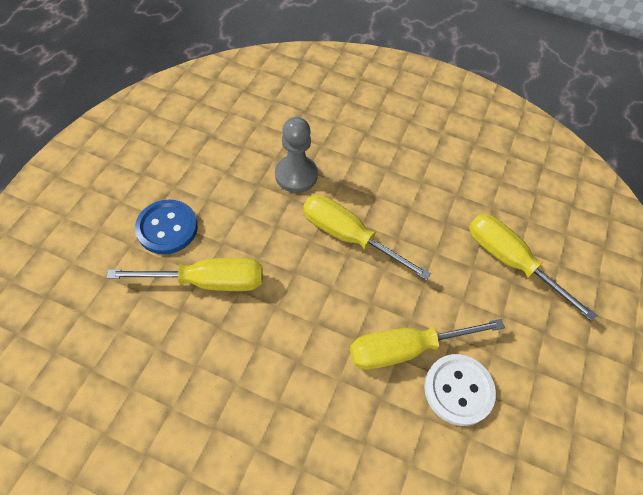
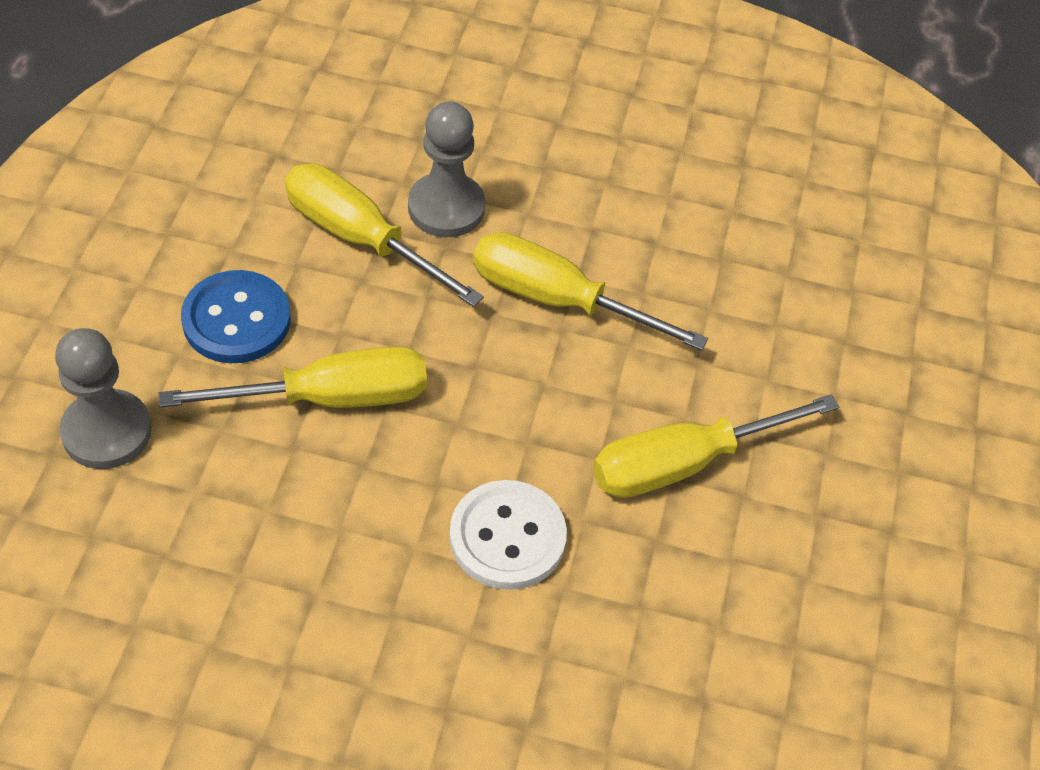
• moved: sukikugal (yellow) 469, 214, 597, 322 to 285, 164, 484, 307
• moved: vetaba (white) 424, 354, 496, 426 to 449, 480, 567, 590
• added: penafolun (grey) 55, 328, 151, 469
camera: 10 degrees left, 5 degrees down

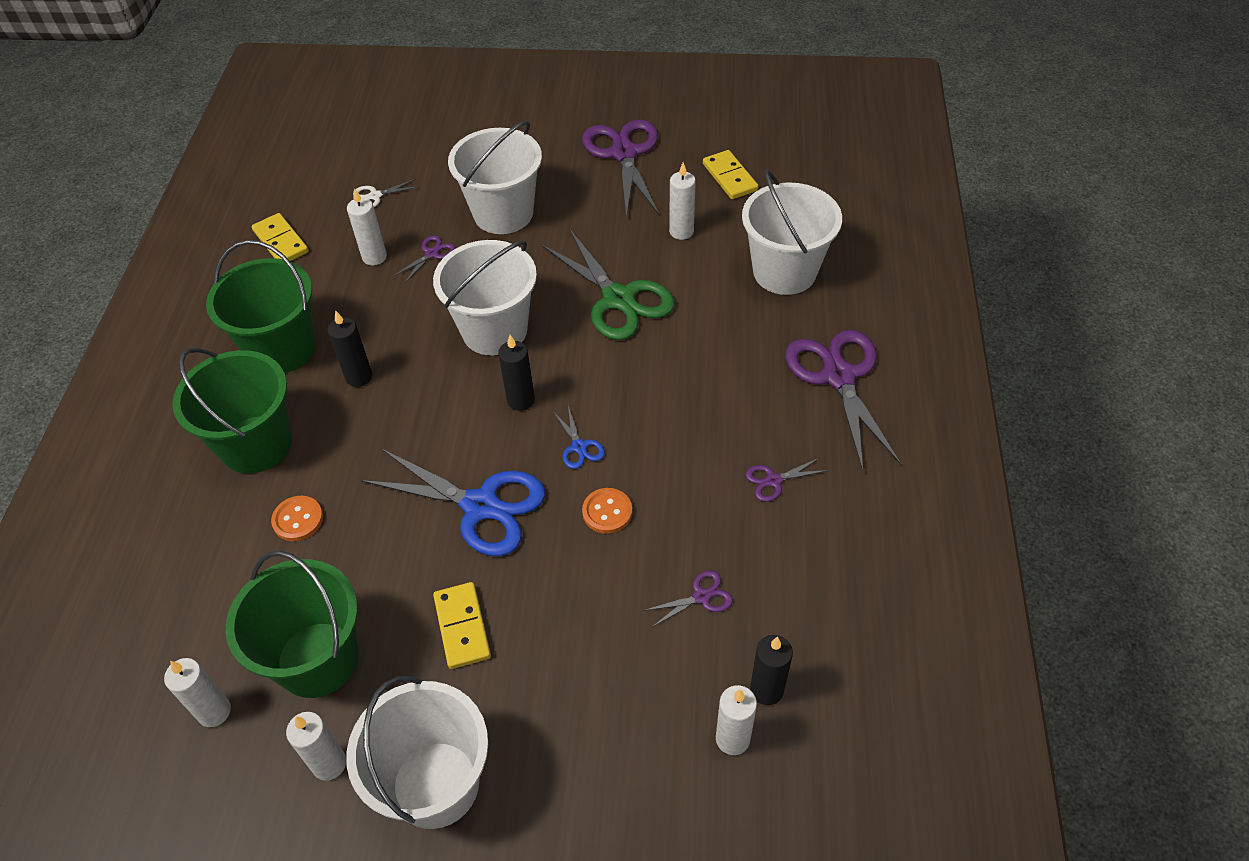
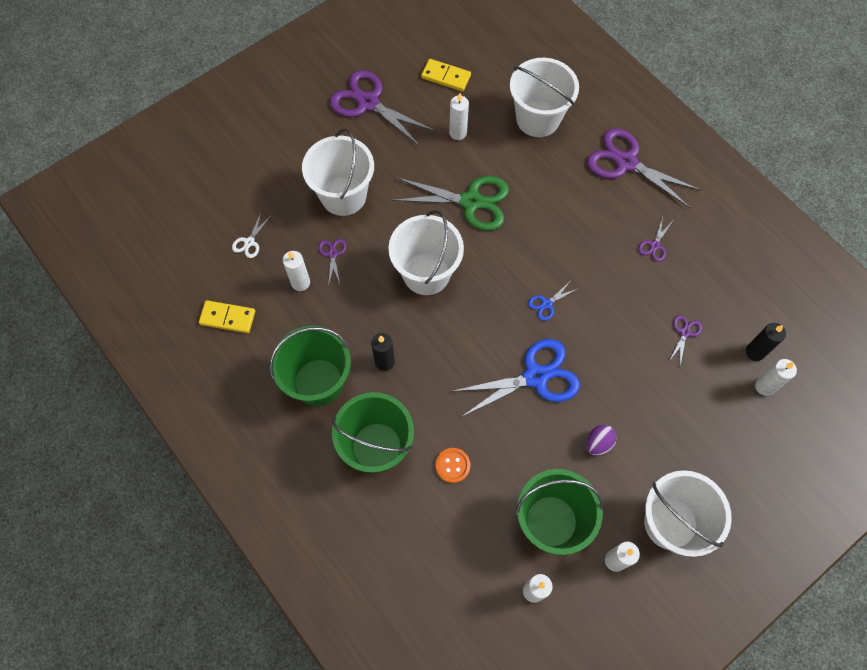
• removed: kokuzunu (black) 498, 335, 535, 411
• turned: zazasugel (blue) 552, 406, 605, 469 = 528, 282, 577, 321 120 degrees clockwise
• removed: vetaba (orange) 582, 488, 632, 534
• replaced: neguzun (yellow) 433, 582, 491, 669 to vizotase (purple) 586, 425, 617, 456
camera: 45 degrees left, 15 degrees up

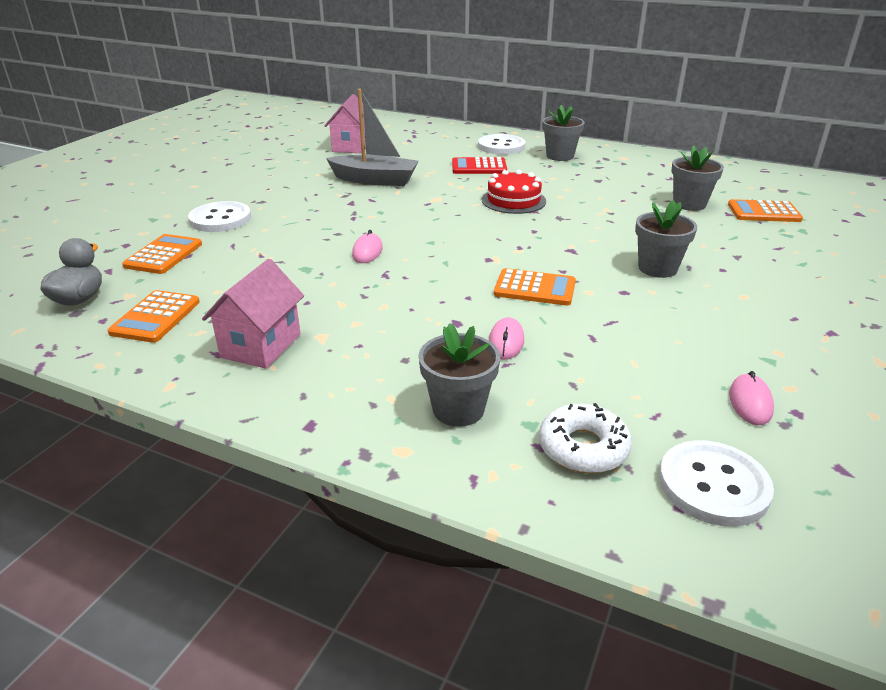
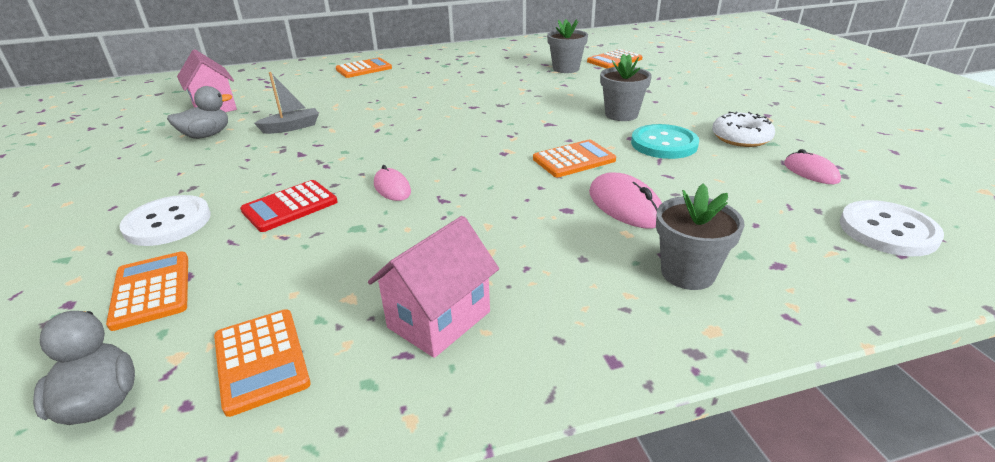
• resized: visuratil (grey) 326, 89, 419, 186 = 254, 72, 319, 134 x0.59
• removed: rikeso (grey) 542, 105, 585, 161
• replaced: vetaba (white) 478, 134, 525, 155 to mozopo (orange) 336, 57, 392, 78
• moved: mozopo (red) 452, 157, 507, 174 to 240, 180, 338, 232
• removed: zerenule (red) 482, 170, 546, 214
• turned: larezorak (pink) 202, 259, 304, 369 = 368, 216, 499, 358 60 degrees clockwise
• resized: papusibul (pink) 489, 317, 524, 360 = 589, 172, 662, 229 x1.52
• moved: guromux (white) 539, 403, 632, 473 to 712, 112, 775, 147
• added: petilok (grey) 167, 86, 232, 139
• added: vetaba (turquoise) 631, 124, 699, 159
camera: 40 degrees left, 0 degrees up

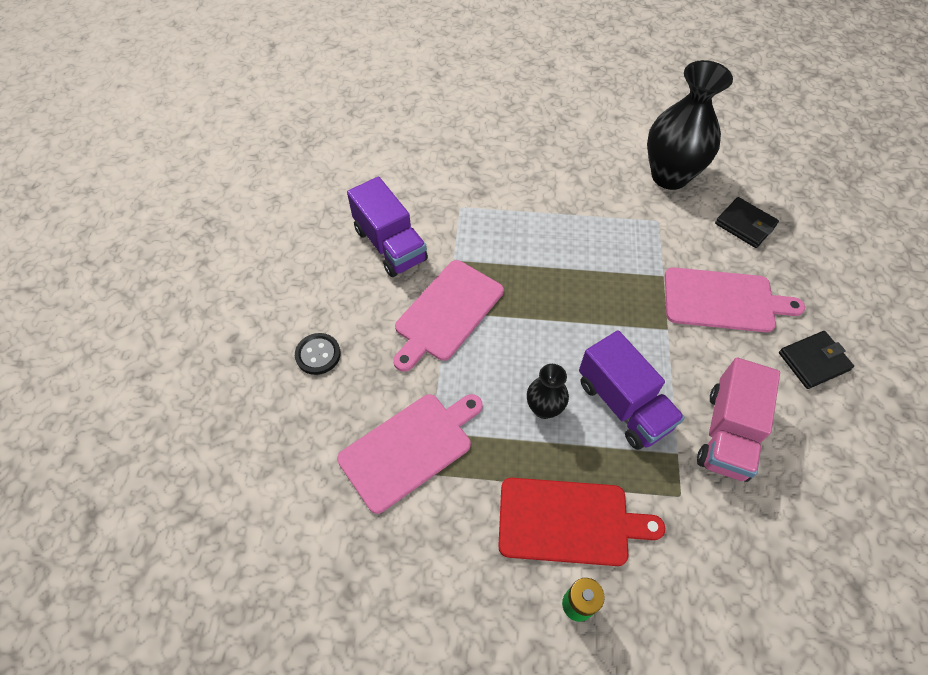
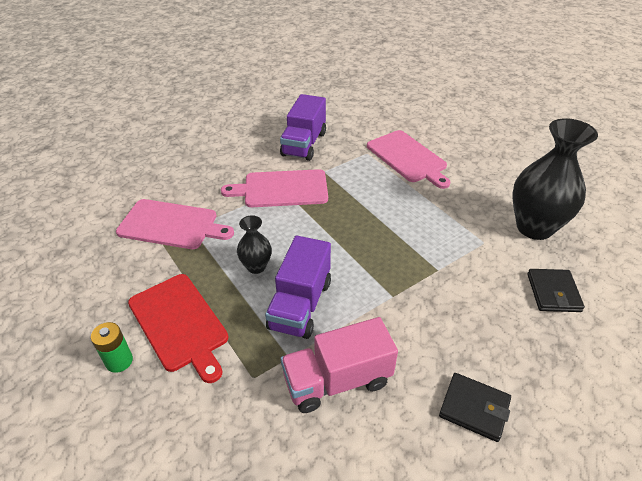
• moved: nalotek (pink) 665, 267, 805, 333 to 367, 130, 450, 189
• removed: vetaba (black) 295, 333, 341, 375
camera: 50 degrees right, 15 degrees down

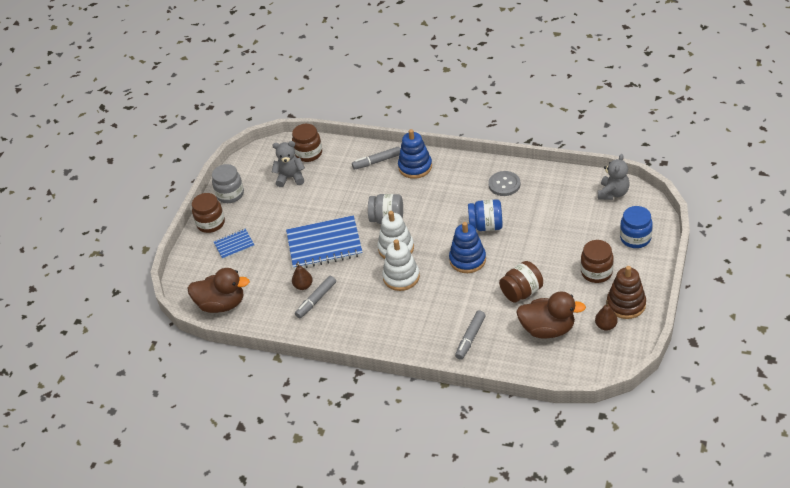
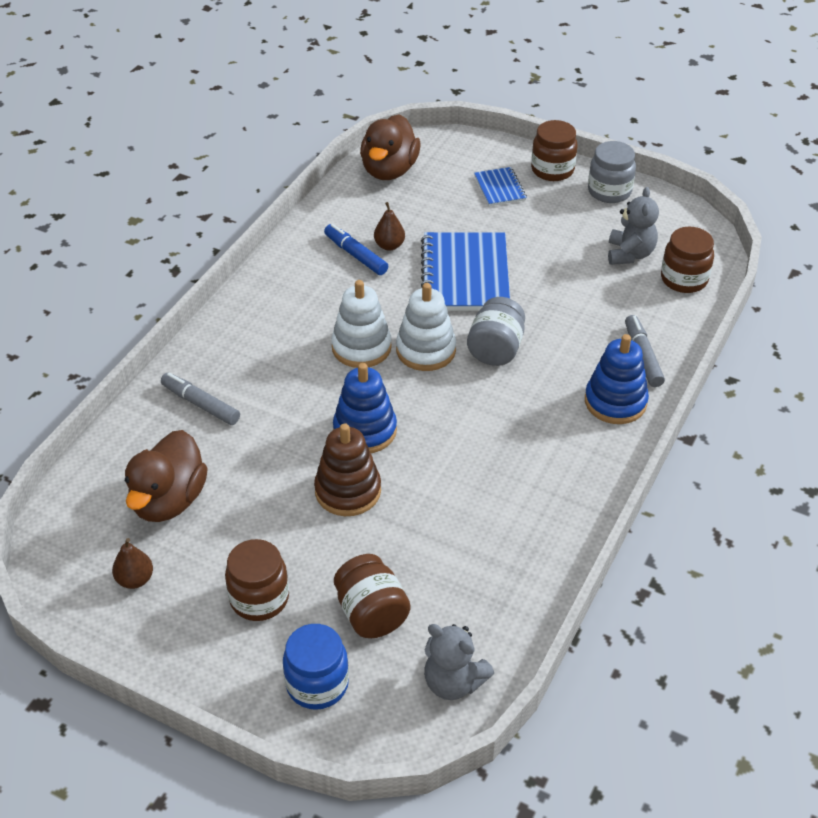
• removed: vetaba (grey) 488, 171, 521, 196
• removed: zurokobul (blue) 468, 199, 503, 231
• moved: zurokobul (brown) 499, 261, 543, 303 to 334, 554, 410, 638
• moved: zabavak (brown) 607, 266, 646, 319 to 314, 423, 381, 516
• recoloured: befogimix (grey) 295, 276, 336, 318 to befogimix (blue) 324, 224, 388, 275
camera: 95 degrees right, 0 degrees up

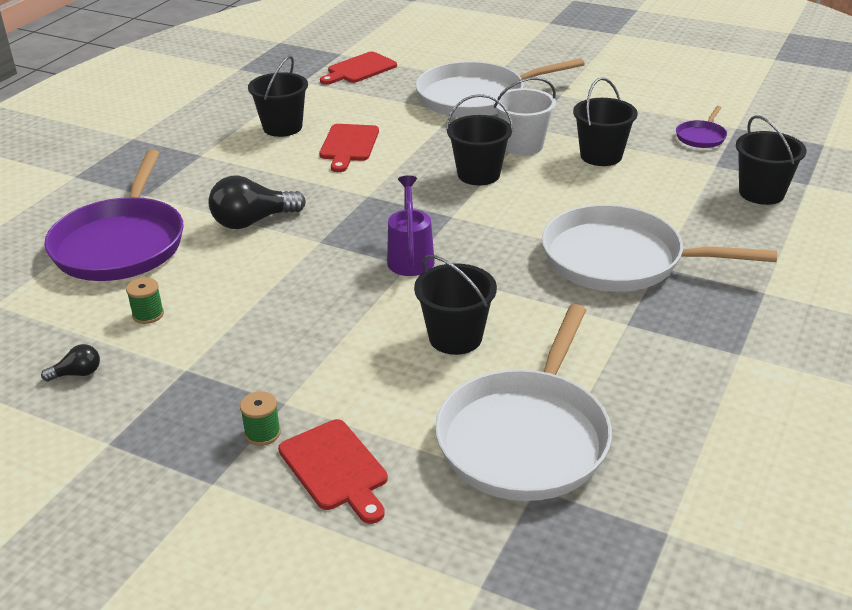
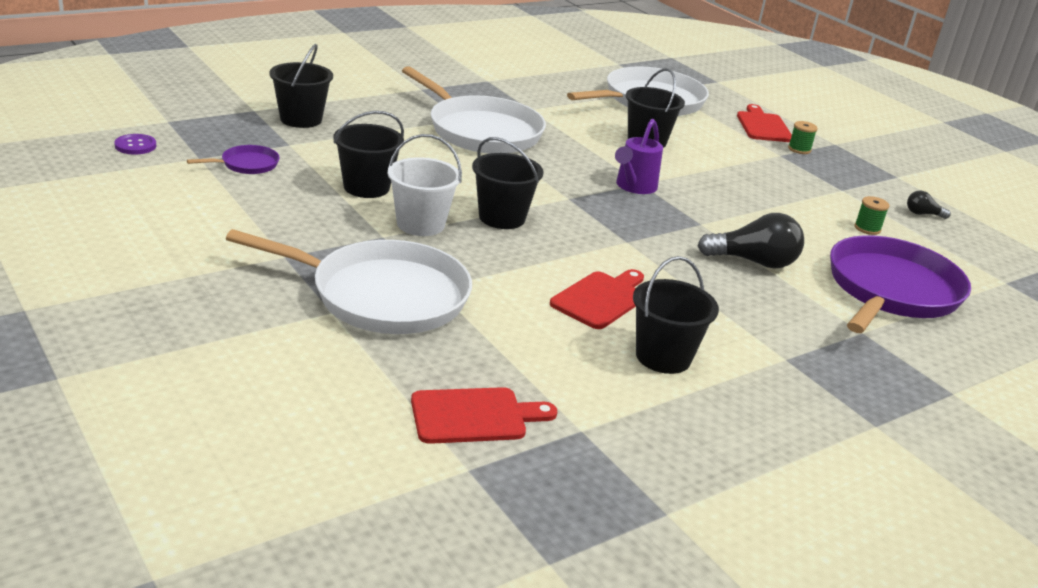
• added: vetaba (purple) 114, 134, 156, 155
camera: 155 degrees left, 5 degrees down

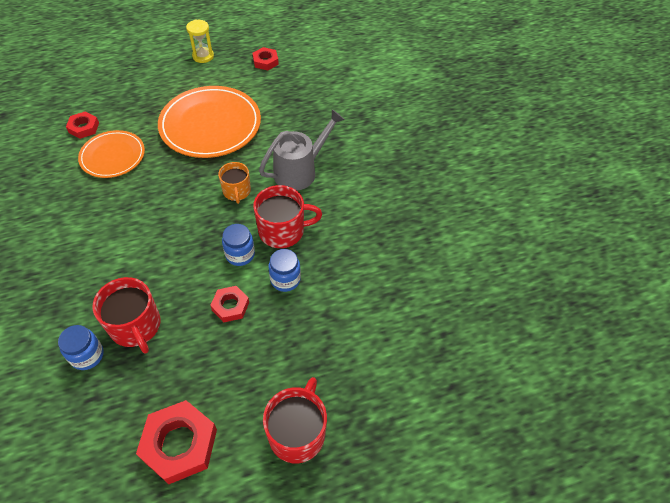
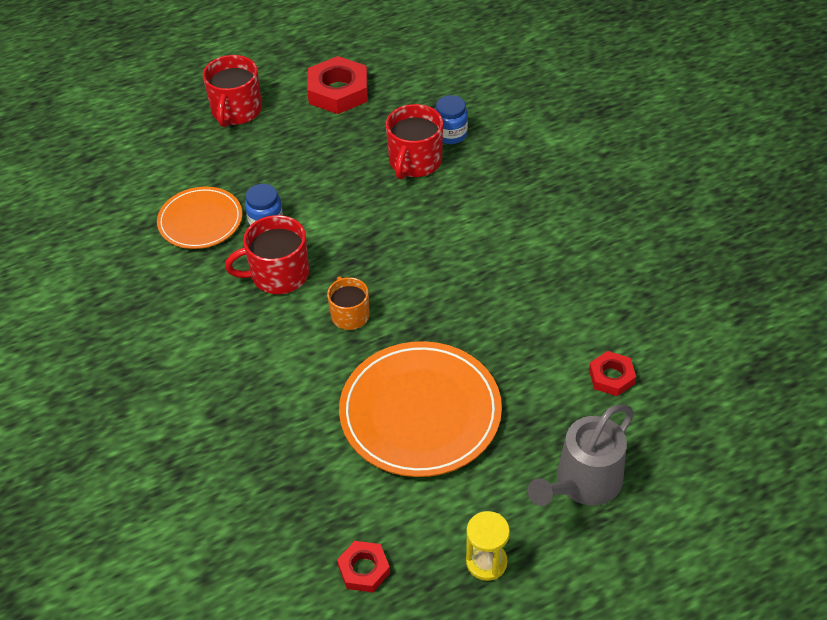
• moved: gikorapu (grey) 259, 109, 345, 191 to 528, 404, 634, 506
• moved: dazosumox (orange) 78, 130, 145, 178 to 157, 187, 242, 249
• removed: zurokobul (blue) 222, 224, 255, 266
• turned: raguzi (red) 93, 277, 161, 354 = 386, 104, 443, 180 120 degrees counterclockwise
• removed: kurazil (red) 210, 286, 249, 322
camera: 175 degrees right, 5 degrees down

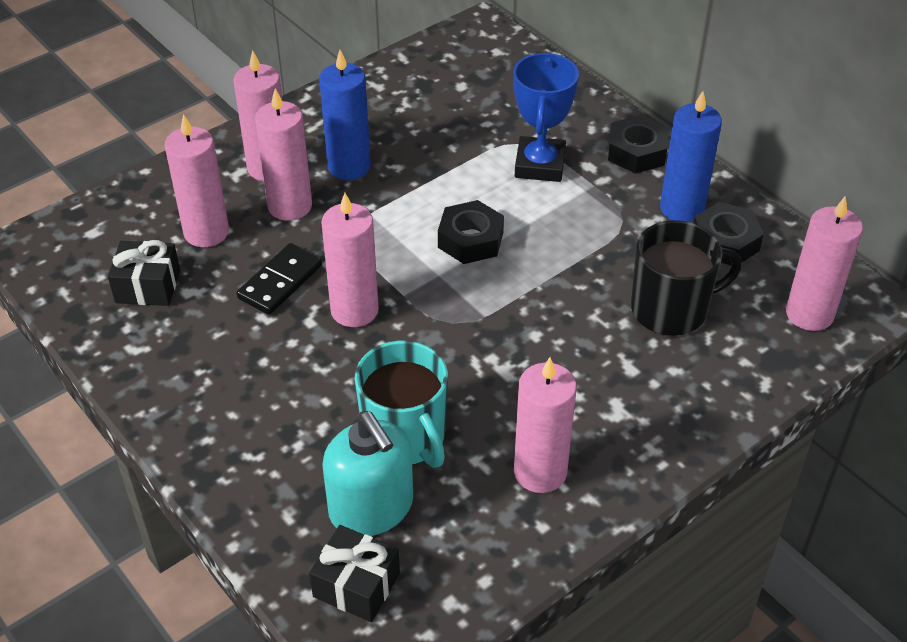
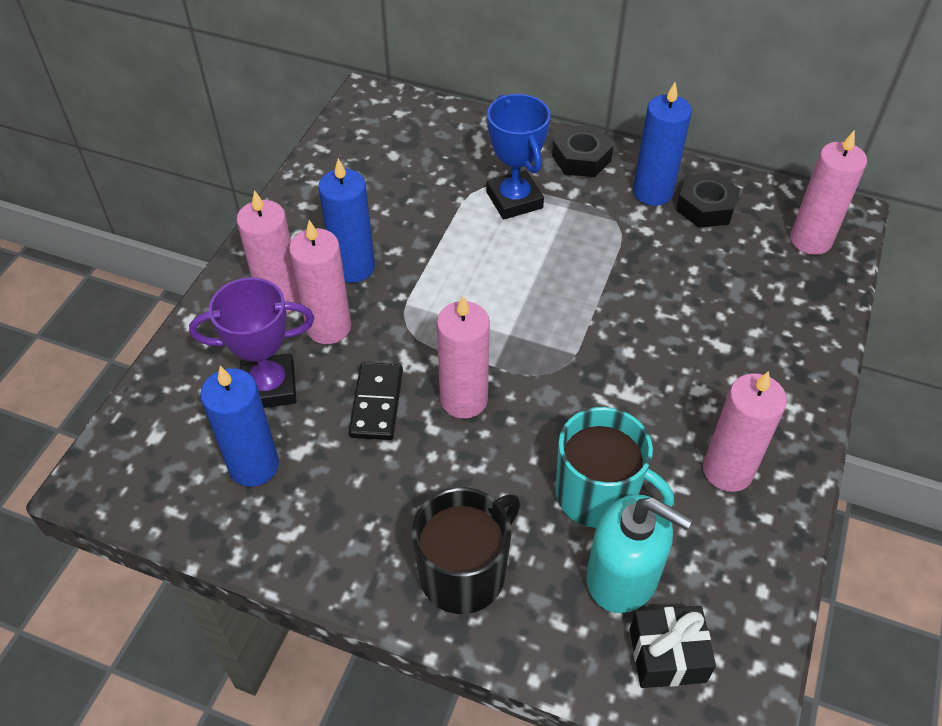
• replaced: kokuzunu (pink) 165, 114, 229, 247 to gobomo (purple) 189, 277, 314, 408
• removed: kurazil (black) 438, 200, 504, 264
• moved: raguzi (black) 631, 220, 742, 336 to 412, 487, 520, 614
• replaced: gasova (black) 108, 240, 180, 306 to kokuzunu (blue) 200, 366, 279, 487
camera: 30 degrees left, 5 degrees up

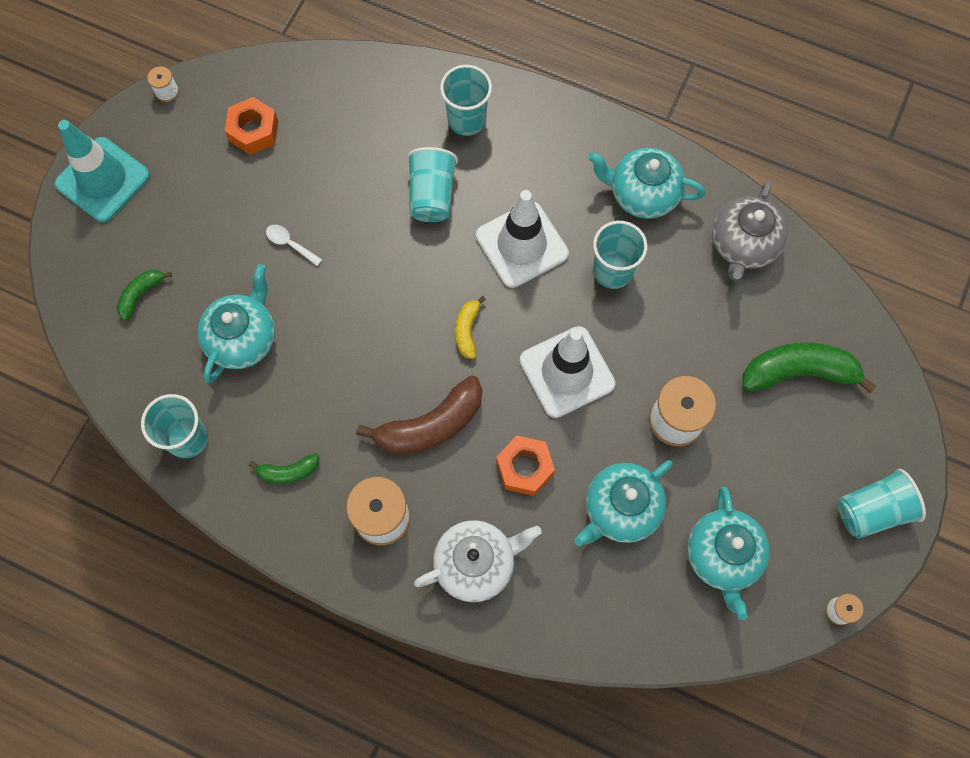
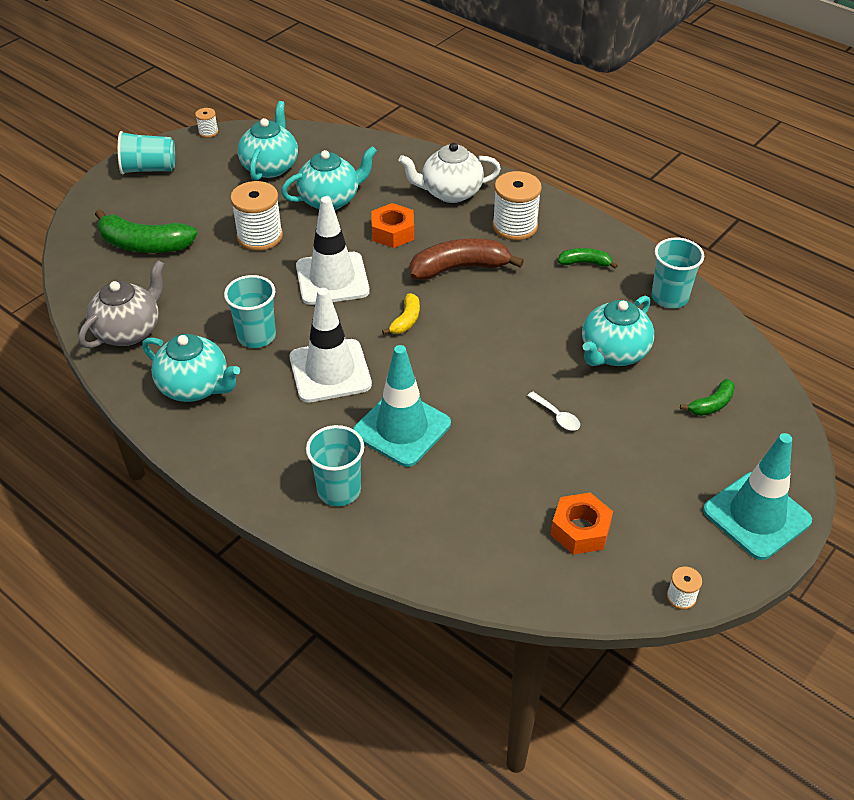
• replaced: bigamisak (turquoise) 407, 147, 458, 222 to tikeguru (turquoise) 353, 345, 451, 467
camera: 165 degrees left, 25 degrees down

